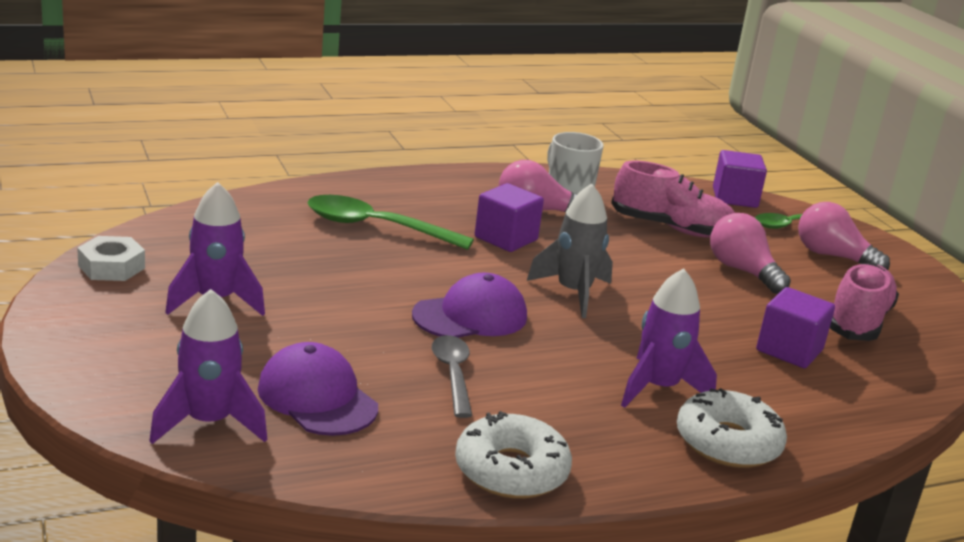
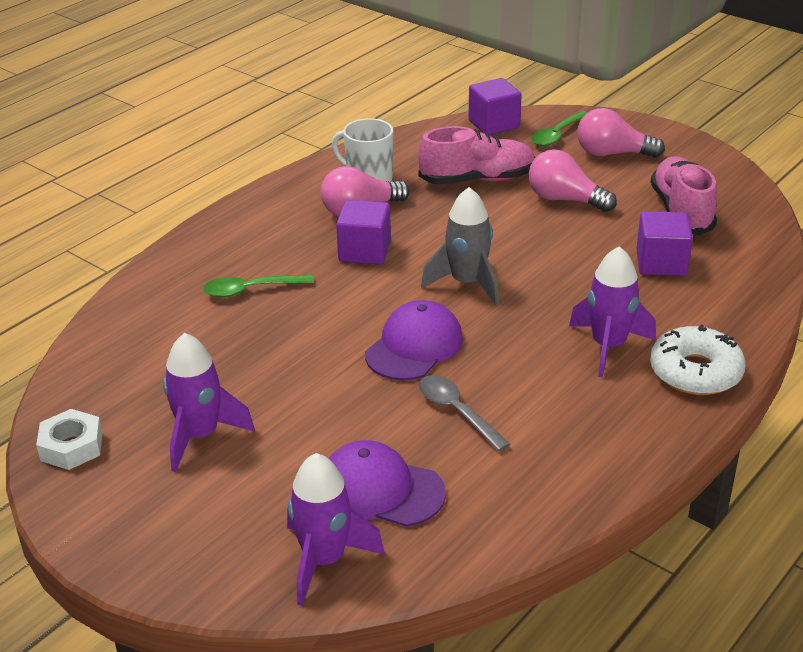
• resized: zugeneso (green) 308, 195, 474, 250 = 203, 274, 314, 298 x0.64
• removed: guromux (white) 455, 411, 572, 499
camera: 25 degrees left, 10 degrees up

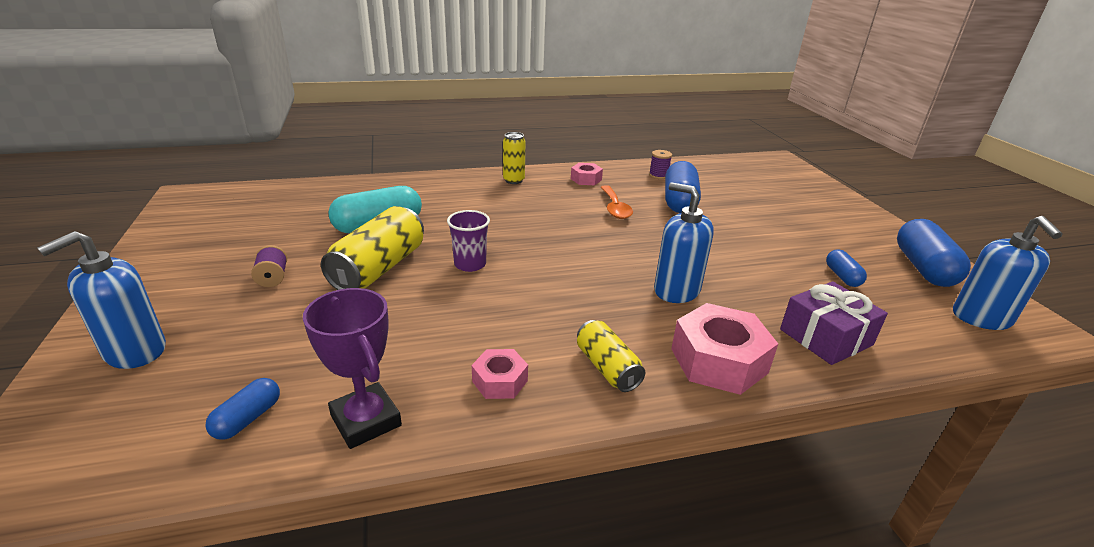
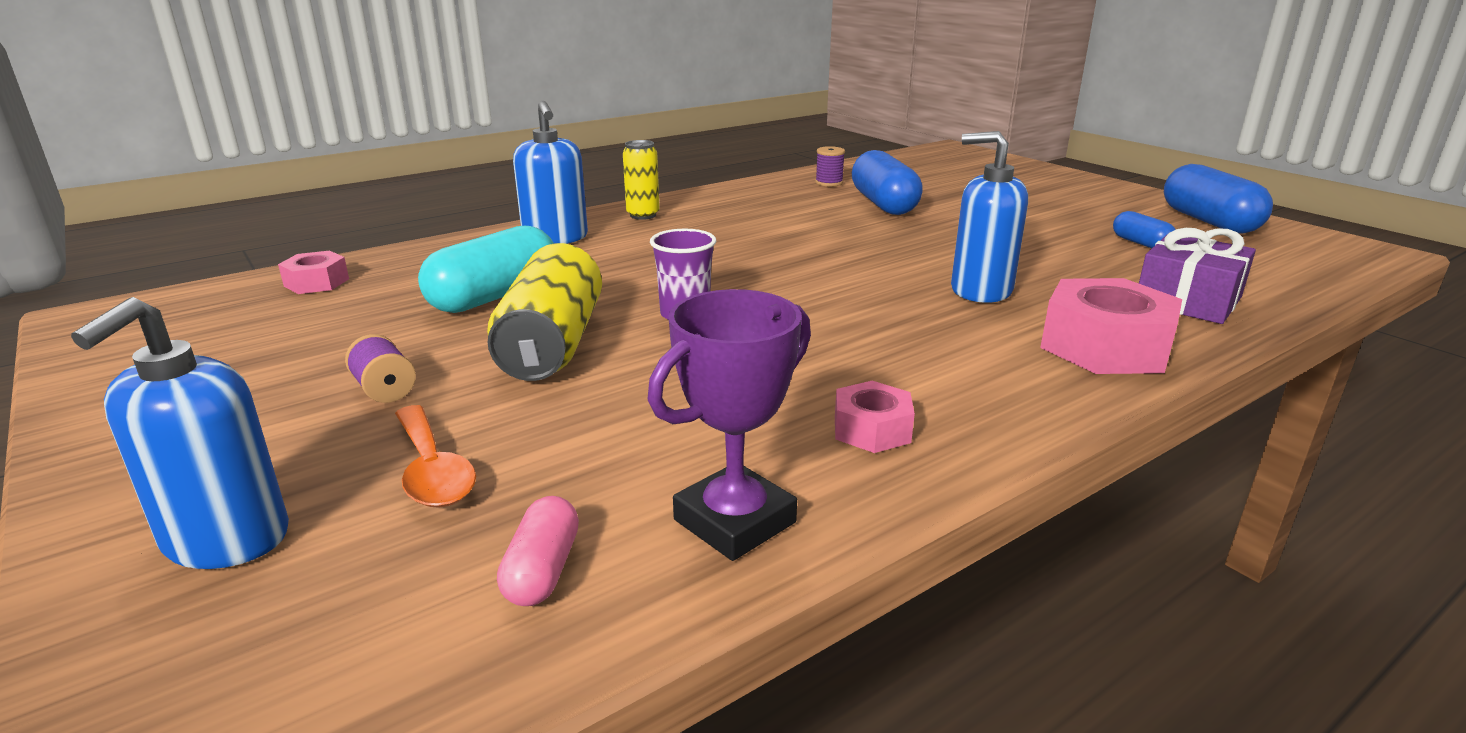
• moved: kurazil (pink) 571, 163, 603, 185 to 278, 251, 349, 294
• moved: zugeneso (orange) 601, 185, 633, 219 to 395, 405, 476, 508
• moved: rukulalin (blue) 953, 216, 1063, 330 to 513, 101, 588, 244
• turned: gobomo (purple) 303, 288, 402, 449 = 648, 289, 811, 561 75 degrees counterclockwise
• removed: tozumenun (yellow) 577, 320, 645, 392
• recoloured: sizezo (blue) 205, 378, 280, 440 to sizezo (pink) 497, 496, 579, 606
camera: 20 degrees left, 5 degrees down

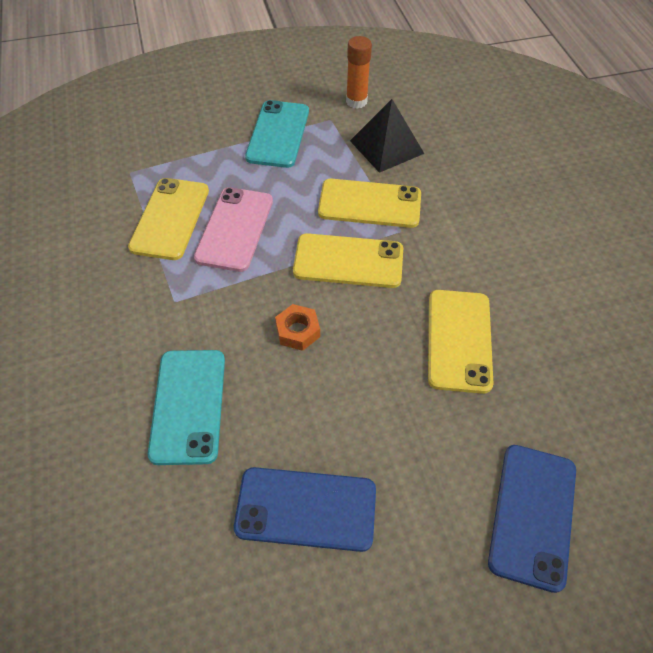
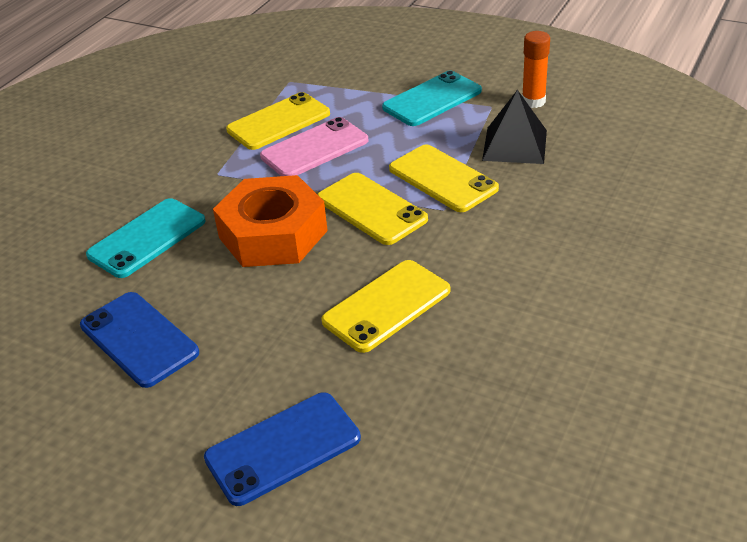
• resized: kurazil (orange) 275, 304, 320, 351 = 213, 175, 328, 267 x2.38
camera: 45 degrees right, 15 degrees down

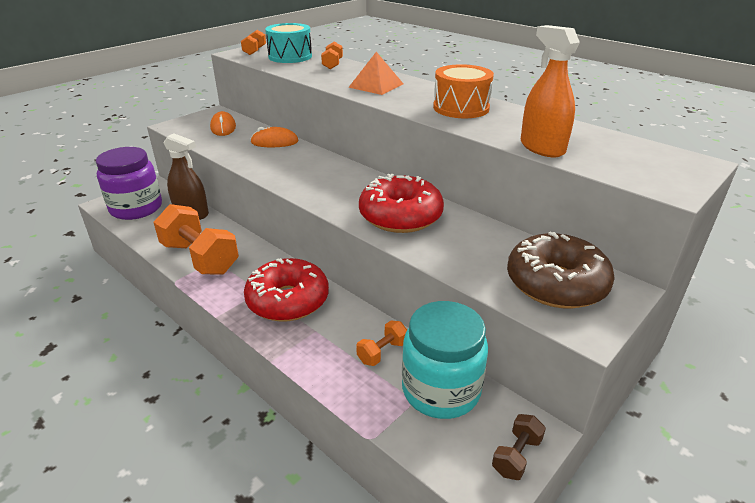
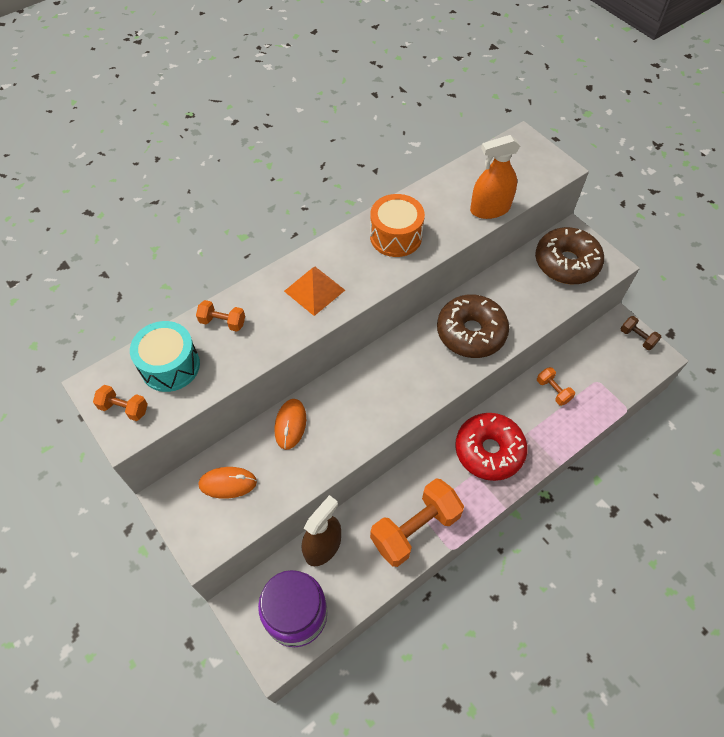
• recoloured: guromux (red) 359, 174, 444, 233 to guromux (brown) 437, 294, 509, 358
• removed: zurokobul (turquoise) 402, 301, 488, 419
camera: 80 degrees left, 25 degrees up

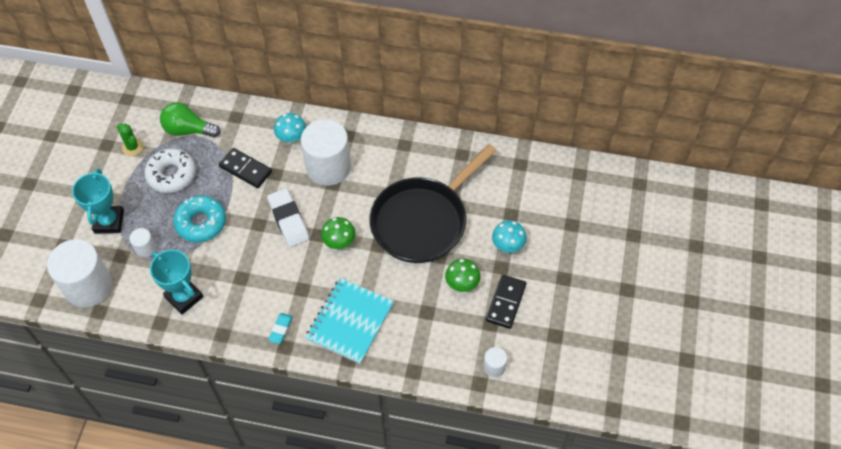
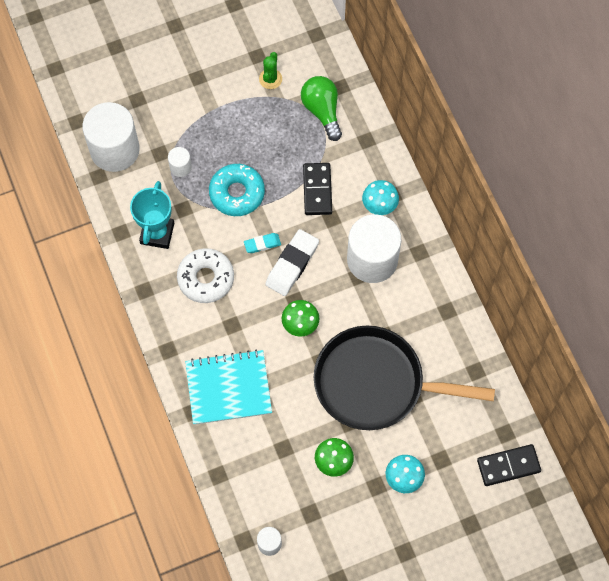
• moved: guromux (white) 144, 148, 196, 193 to 177, 248, 234, 303
• removed: gobomo (turquoise) 72, 169, 124, 234
• moved: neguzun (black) 486, 275, 526, 329 to 477, 444, 541, 486
• moved: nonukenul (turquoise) 268, 313, 293, 344 to 244, 233, 281, 253
camera: 55 degrees right, 10 degrees up

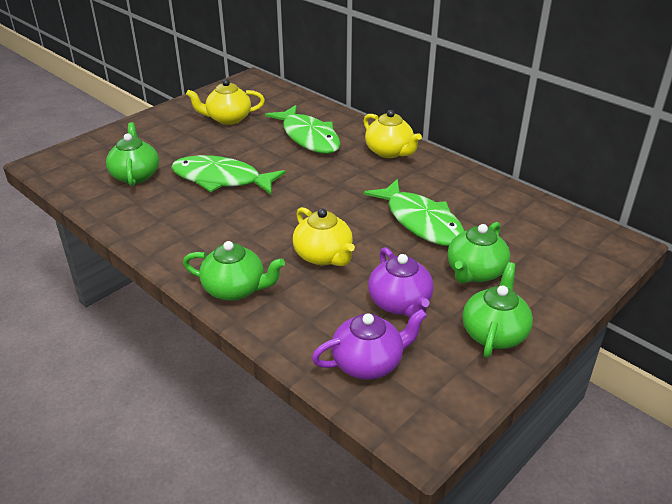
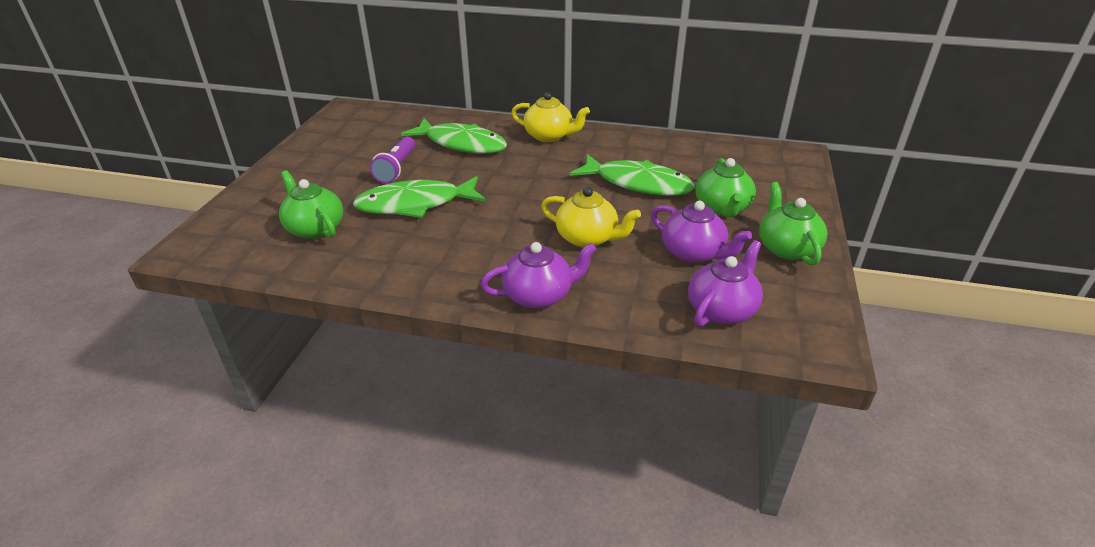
• removed: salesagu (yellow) 186, 79, 265, 125
• recoloured: salesagu (green) 183, 241, 285, 301 to salesagu (purple) 480, 242, 597, 309
• added: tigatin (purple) 370, 137, 415, 183
camera: 30 degrees left, 0 degrees up

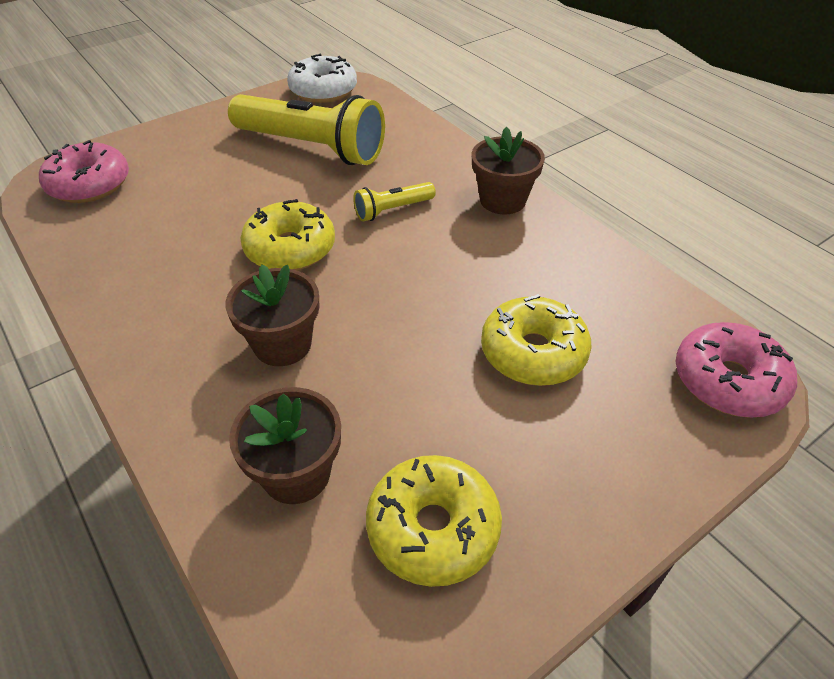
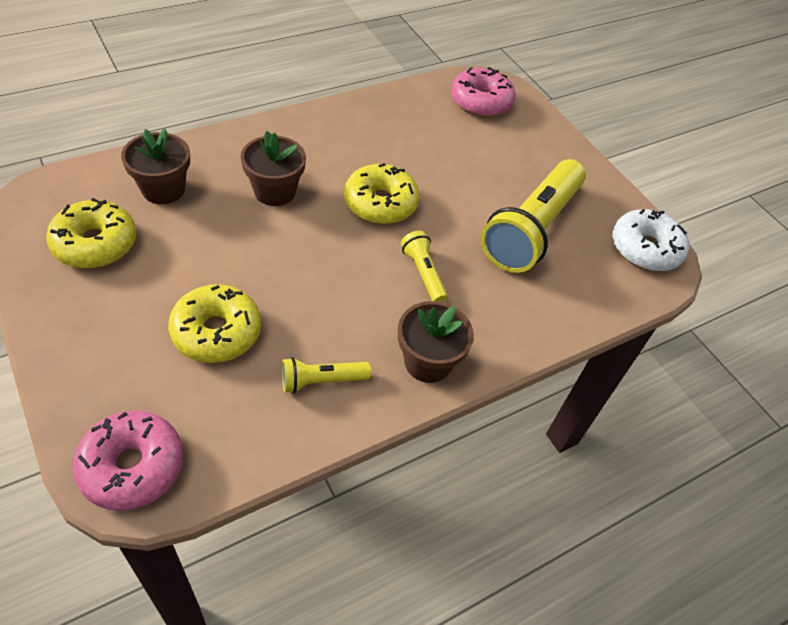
• added: tigatin (yellow) 282, 357, 371, 393
camera: 90 degrees right, 5 degrees up

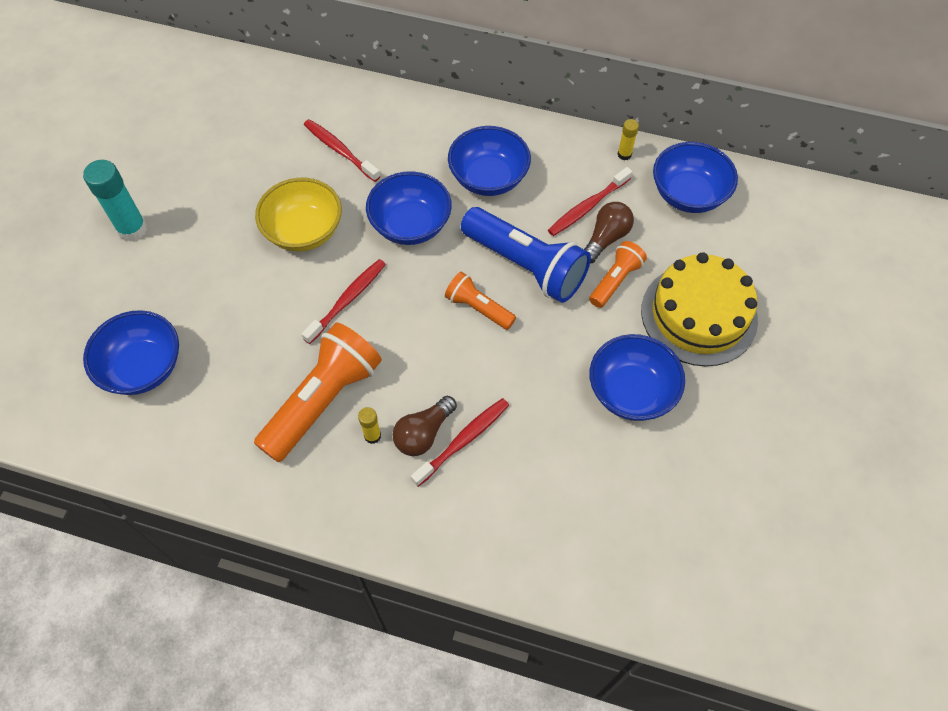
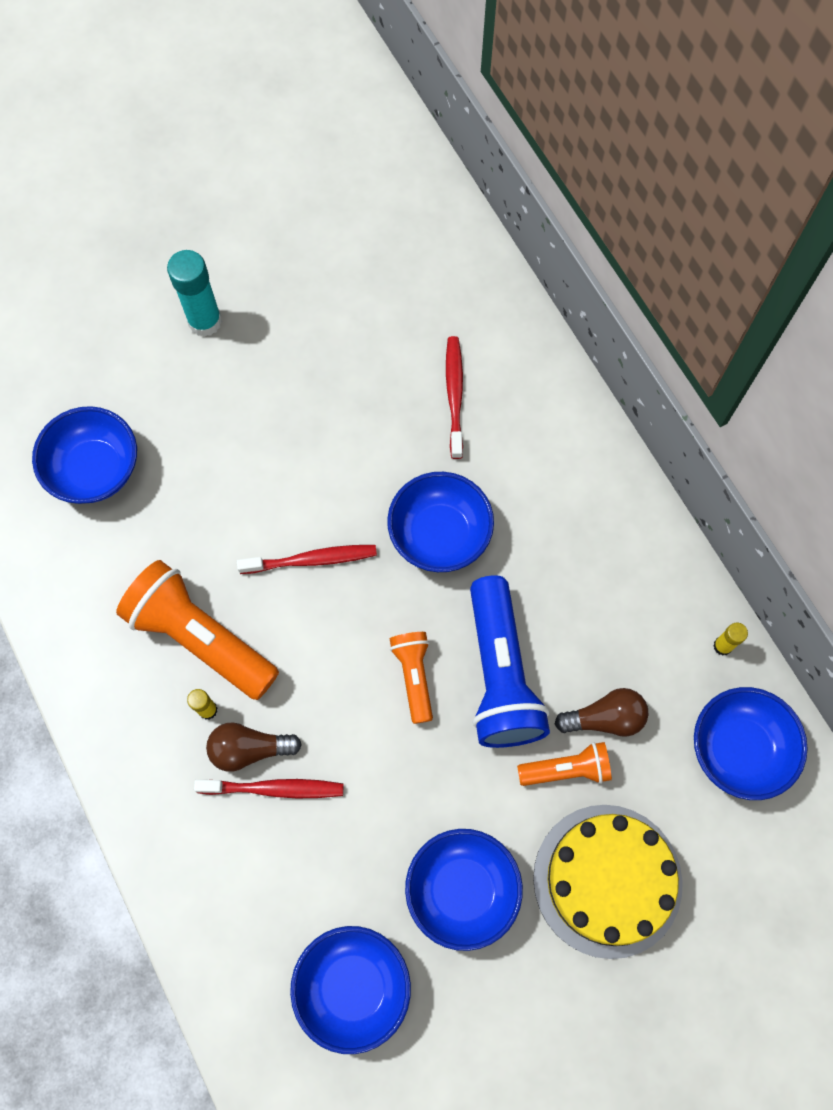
• moved: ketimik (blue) 448, 126, 531, 196 to 290, 926, 411, 1054
• removed: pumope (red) 548, 167, 632, 236
• removed: ketimik (yellow) 255, 178, 342, 252
• turned: tigatin (orange) 254, 322, 382, 462 = 116, 560, 279, 700 135 degrees counterclockwise
camera: 45 degrees right, 10 degrees up

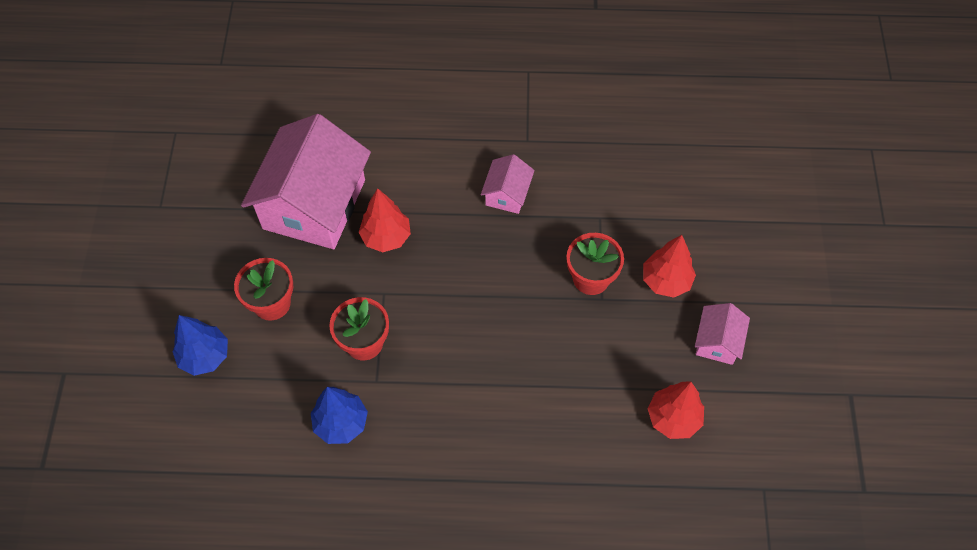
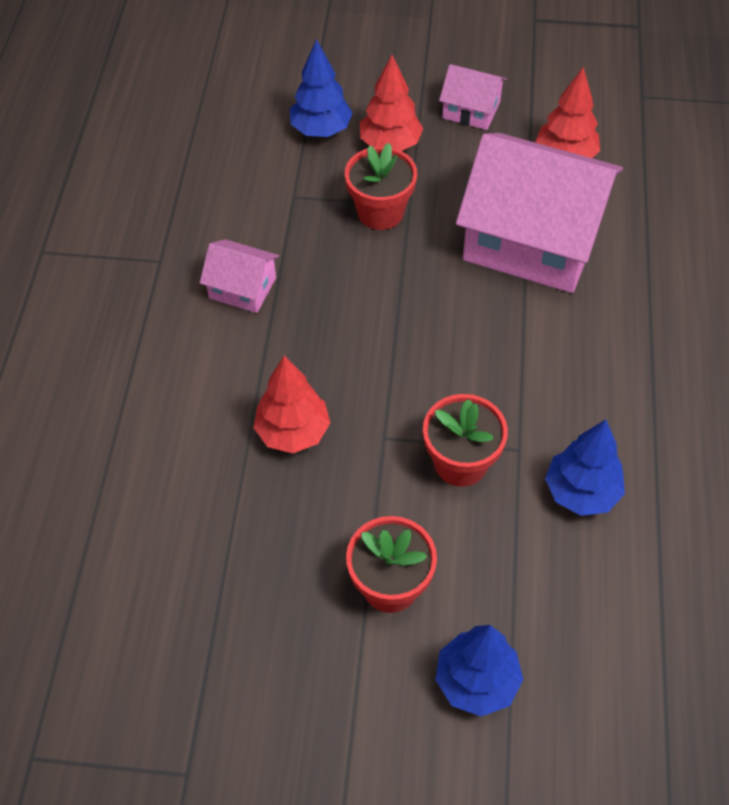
• moved: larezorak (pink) 241, 114, 371, 249 to 456, 133, 623, 293
• added: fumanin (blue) 290, 39, 353, 137
camera: 85 degrees left, 5 degrees down

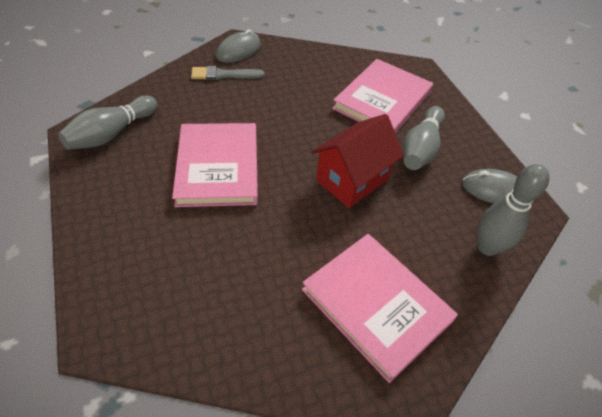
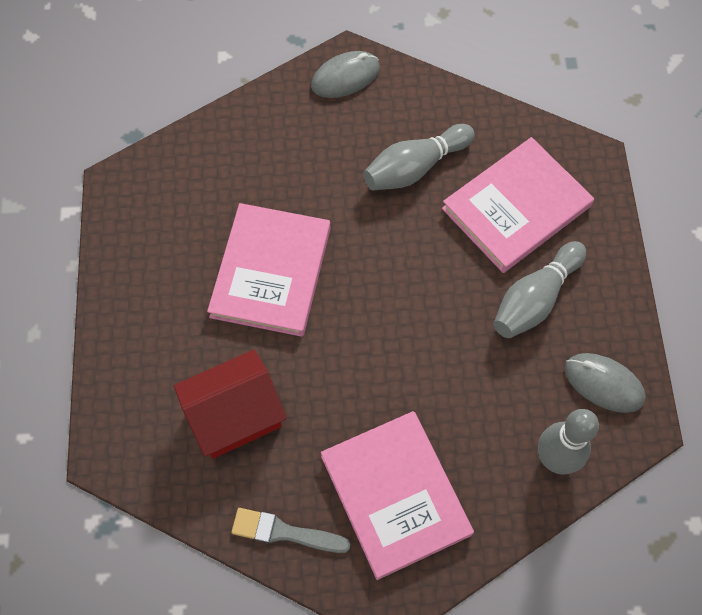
• moved: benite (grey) 191, 66, 264, 80 to 231, 508, 350, 553
• moved: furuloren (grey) 58, 96, 157, 150 to 363, 124, 474, 190
• moved: larezorak (red) 312, 114, 404, 208 to 174, 350, 287, 459
camera: 20 degrees right, 15 degrees up

